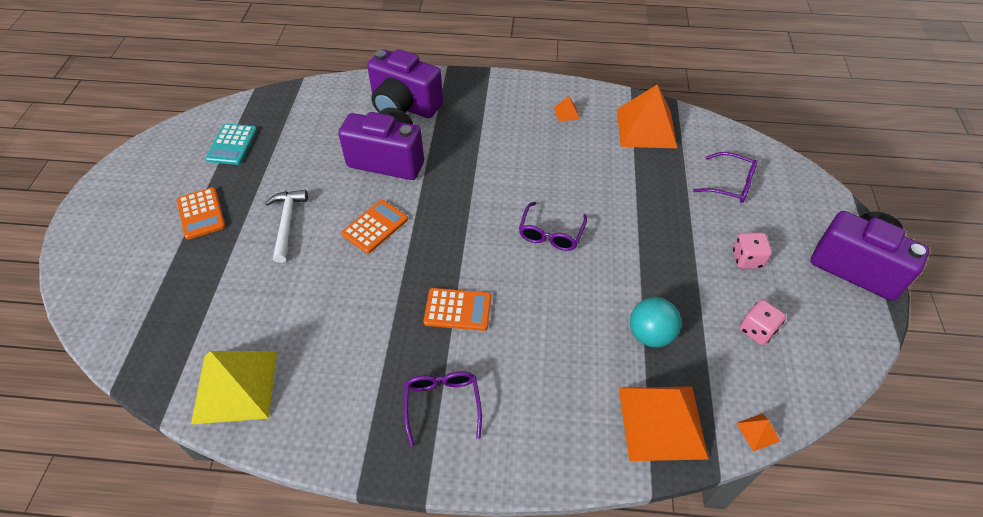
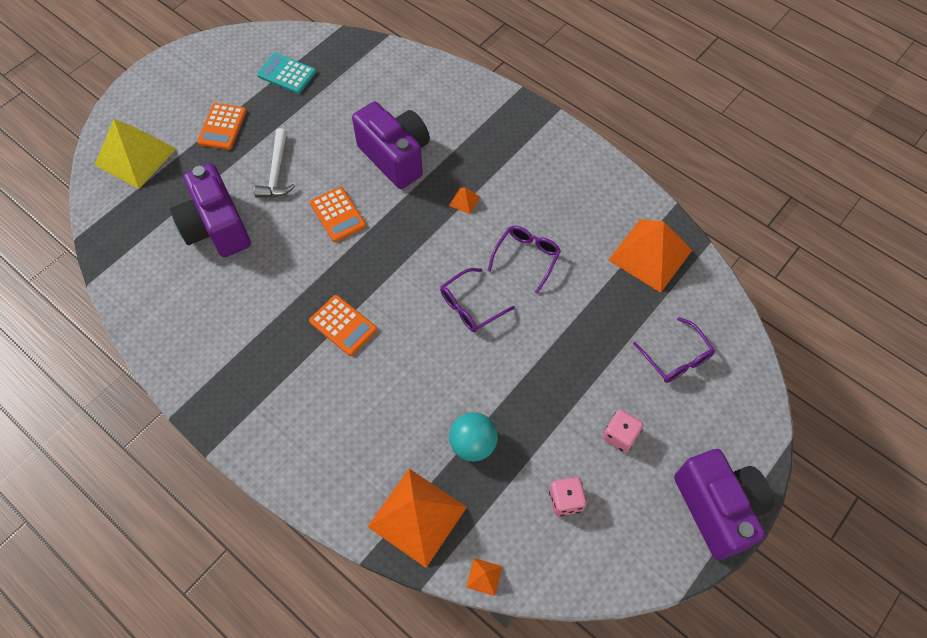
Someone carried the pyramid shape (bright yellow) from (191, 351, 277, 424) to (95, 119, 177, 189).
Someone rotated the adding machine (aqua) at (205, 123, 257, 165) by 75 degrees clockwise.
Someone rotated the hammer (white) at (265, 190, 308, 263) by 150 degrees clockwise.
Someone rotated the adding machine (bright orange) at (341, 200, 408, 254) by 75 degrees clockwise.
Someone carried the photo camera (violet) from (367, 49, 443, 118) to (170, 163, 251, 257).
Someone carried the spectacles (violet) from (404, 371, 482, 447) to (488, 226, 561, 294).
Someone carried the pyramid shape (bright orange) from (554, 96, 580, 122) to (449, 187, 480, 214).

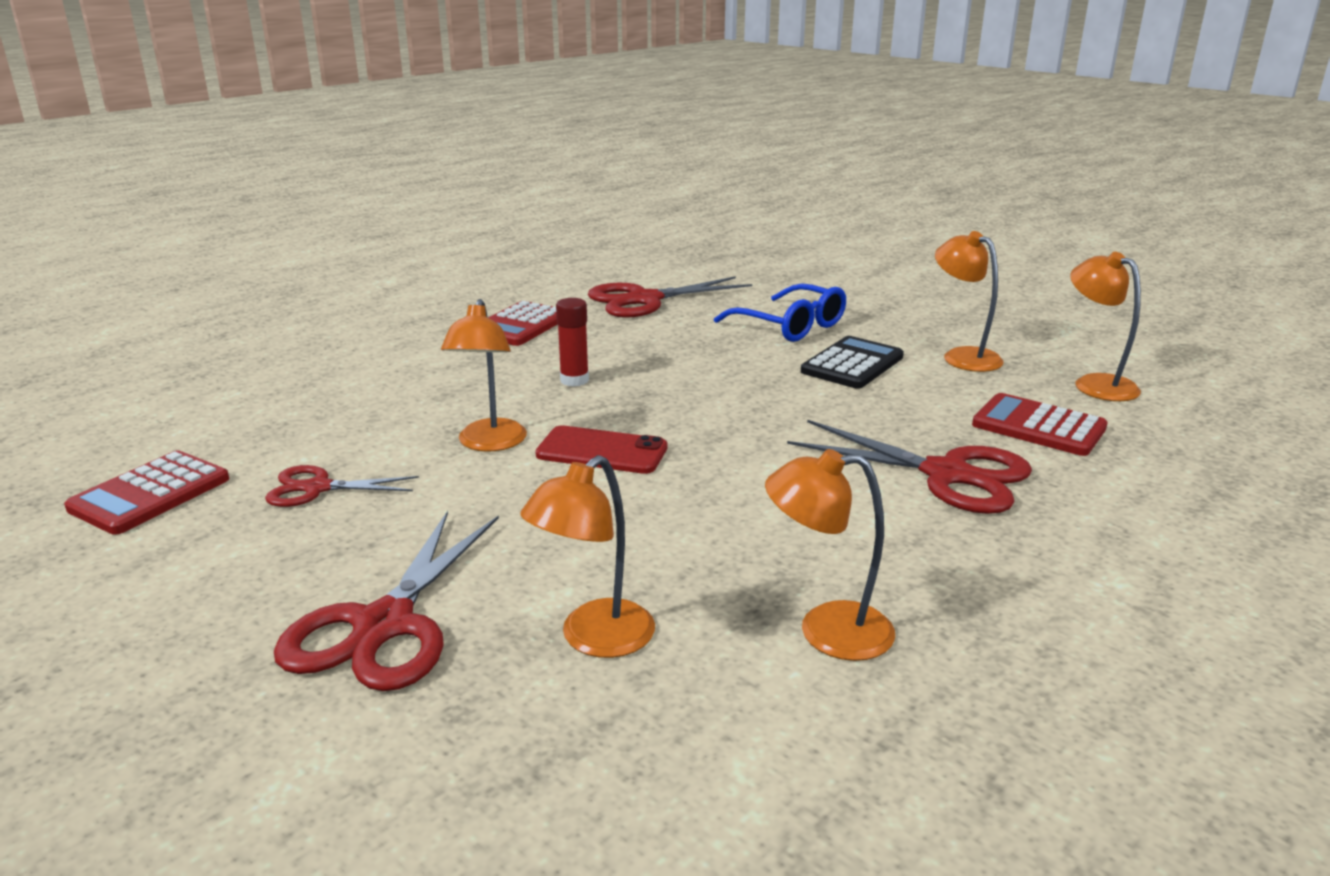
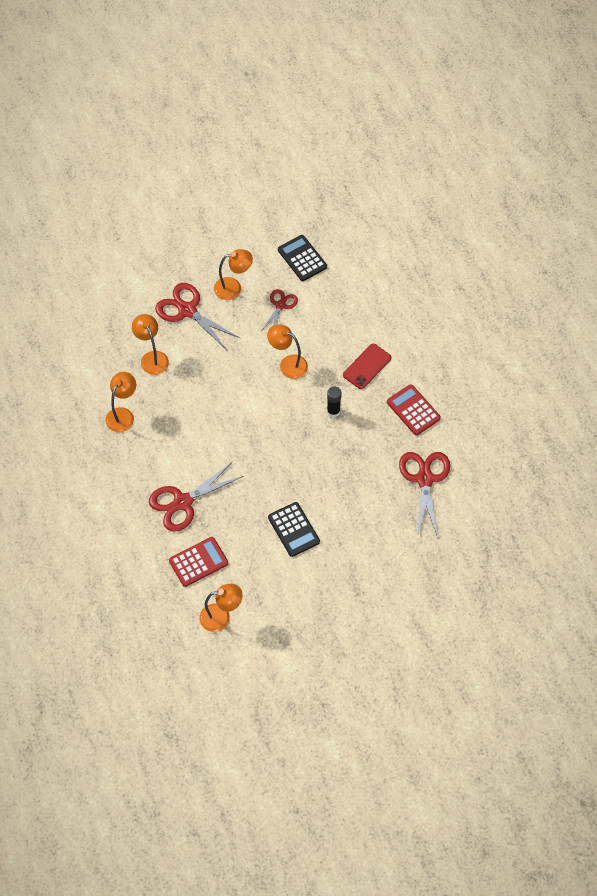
Someone repainted the adding machine (red) at (64, 450, 229, 535), which became the adding machine (black) at (278, 235, 327, 281).
Someone carried the smartphone (red) from (535, 425, 668, 474) to (343, 344, 391, 389).
Someone repainted the glue (red) at (556, 298, 589, 387), which became the glue (black) at (327, 386, 342, 417).
Someone took away the spectacles (royal blue) at (714, 283, 846, 342).
Someone carried the reading lamp (bright orange) from (935, 231, 1004, 372) to (214, 249, 253, 300).

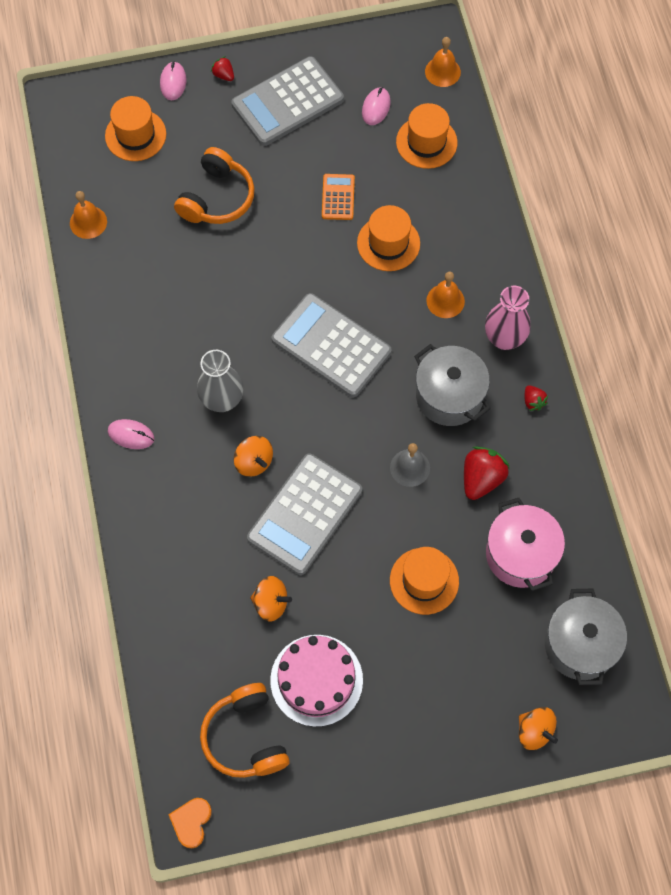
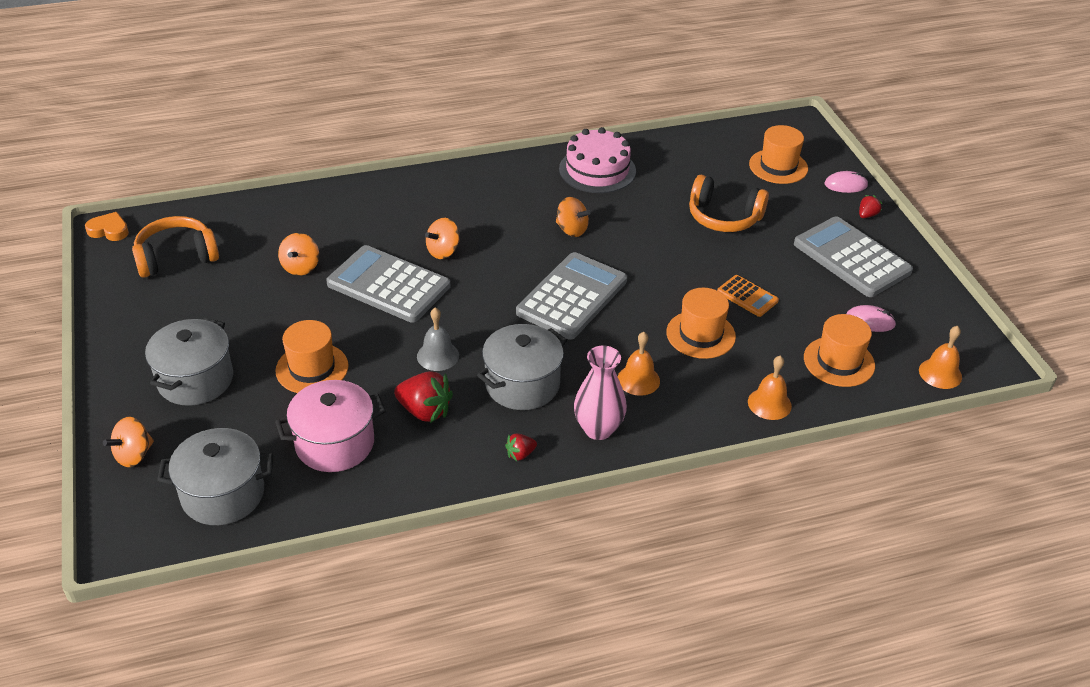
Someone carried the school bell (bright orange) from (70, 191, 107, 239) to (748, 356, 792, 420).
Someone took away the PC mouse (rose-pink) at (108, 419, 154, 449).
Someone took away the vase (grey) at (197, 350, 243, 412).
Someone carried the gateau (rose-pink) from (270, 635, 363, 727) to (559, 127, 636, 193).
Someone rotated the adding machine (bright orange) at (322, 174, 355, 220) by 45 degrees clockwise.
Someone put down the pot (grey) at (145, 317, 233, 406).
Someone put down the spinning top (bright orange) at (556, 197, 591, 237).

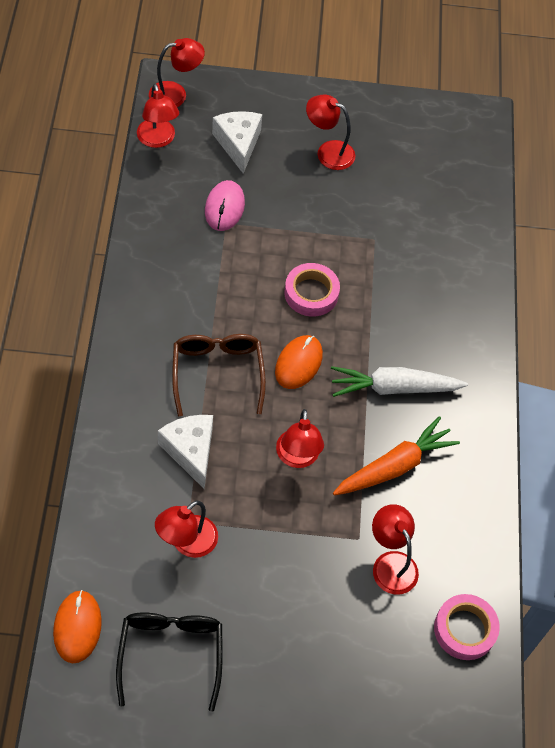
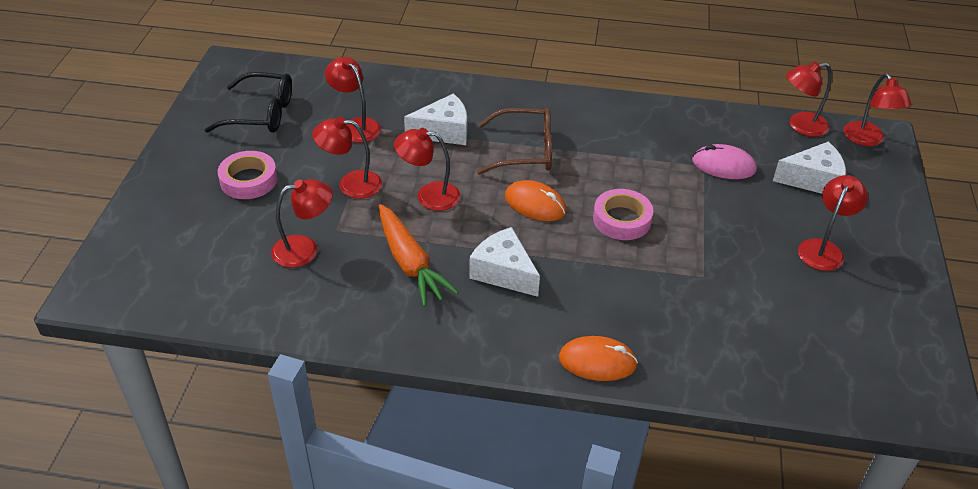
Someone carried the PC mouse (bright orange) from (53, 590, 102, 663) to (559, 336, 638, 381).
Someone swapped the toy carrot (white) at (331, 366, 468, 397) for the piece of cheese (white) at (469, 227, 540, 297).
Someone carried the tape (rose-pink) from (434, 594, 500, 660) to (218, 151, 278, 199).
Someone put down the reading lamp (red) at (312, 117, 382, 199).

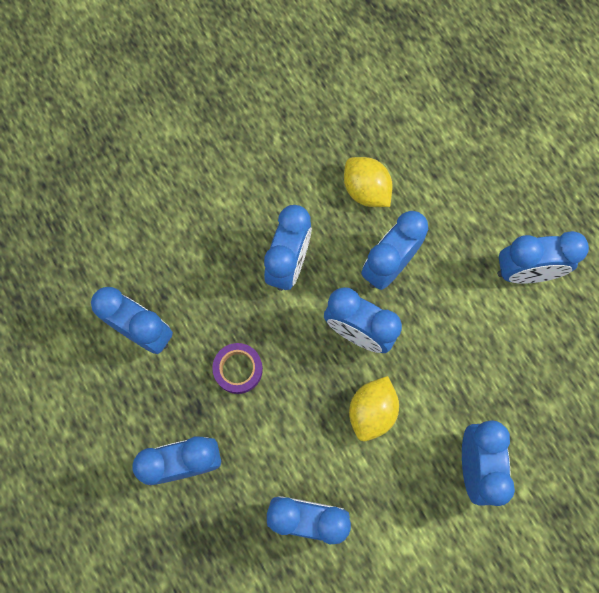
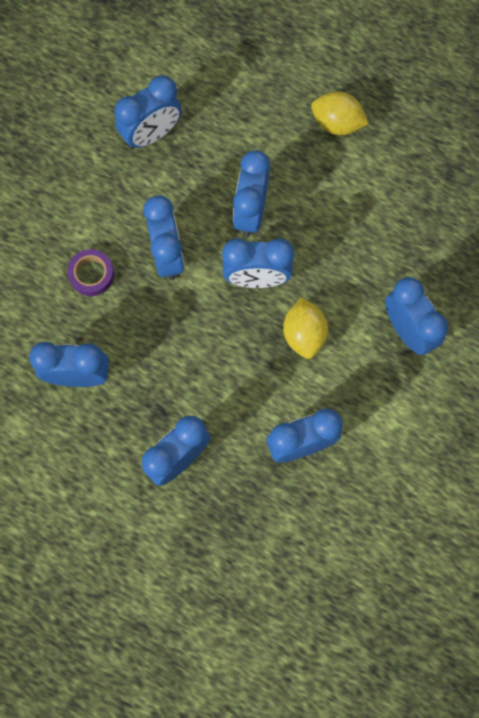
Someone carried the tape (violet) from (212, 343, 263, 394) to (67, 249, 114, 296).
Someone carried the toy lemon (bright yellow) from (344, 157, 393, 207) to (311, 92, 369, 135).
Someone carried the alarm clock (royal blue) from (497, 231, 589, 284) to (114, 75, 182, 149).

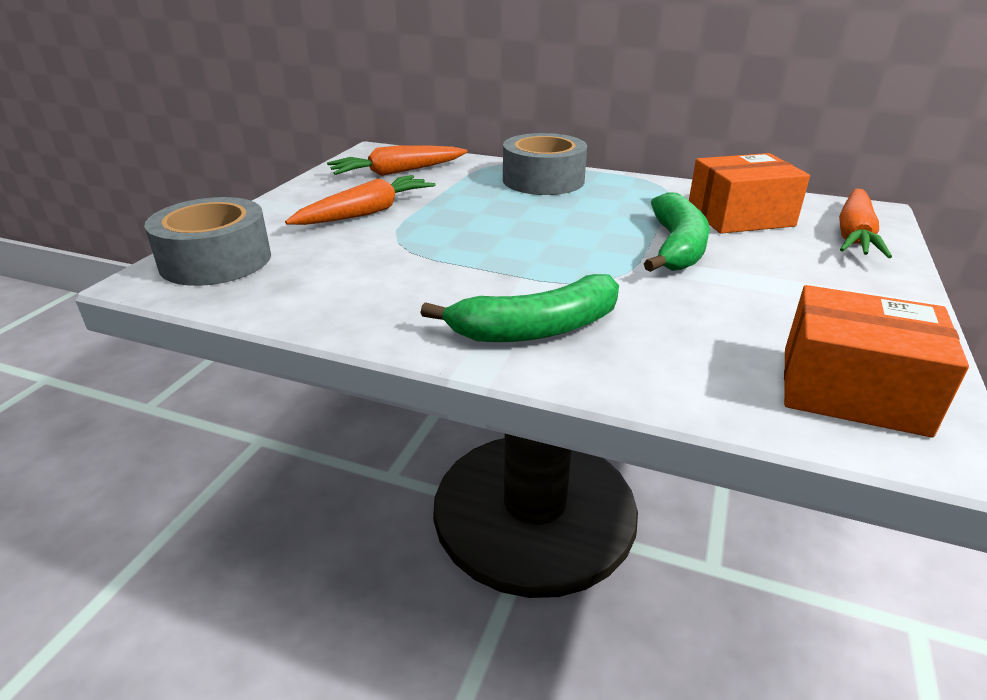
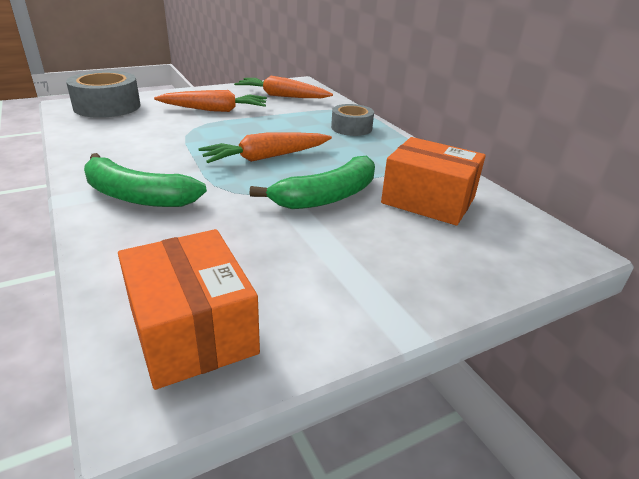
Someone scaled the tape (grey) at (503, 133, 587, 195) by 0.63.
Someone carried the toy carrot (bright orange) from (839, 188, 892, 258) to (198, 132, 332, 163).

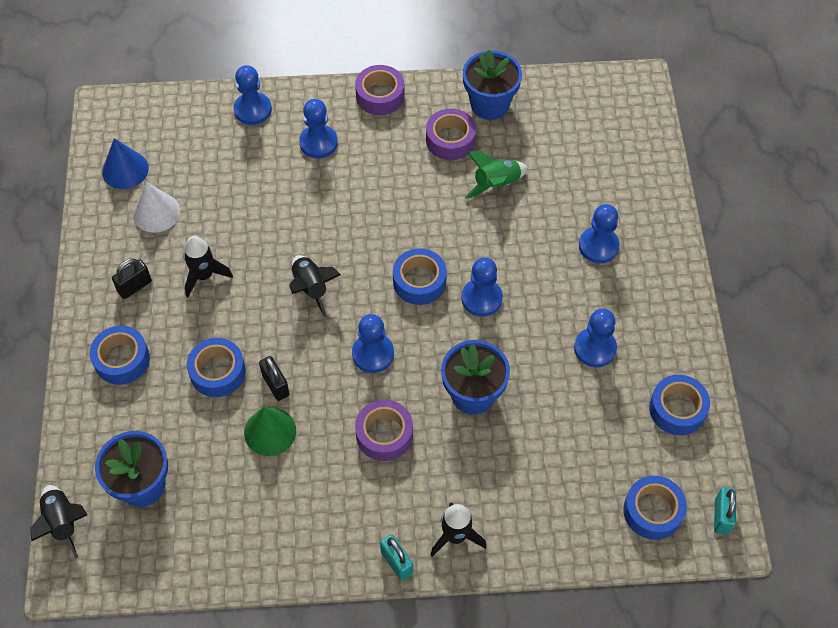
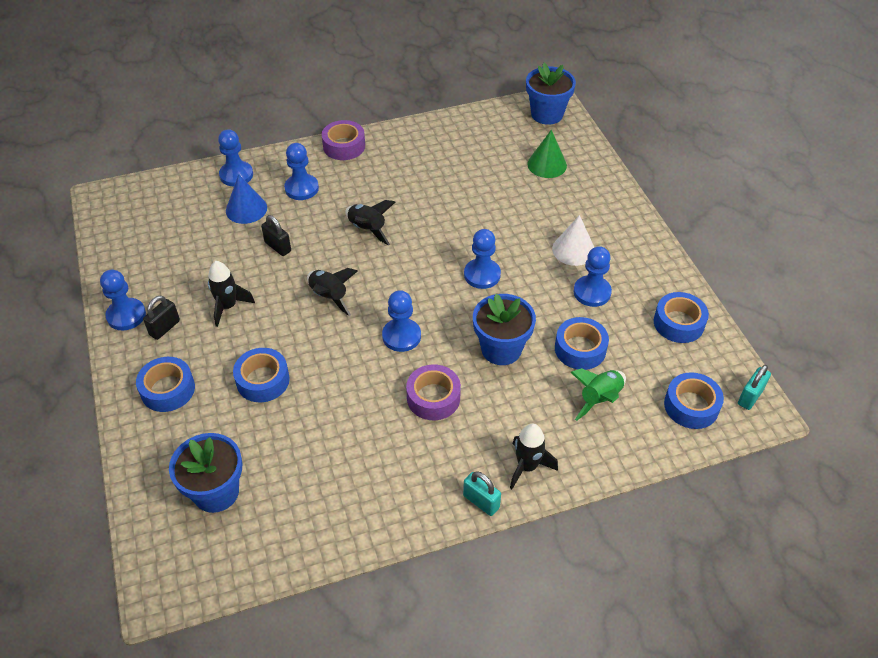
Someone carried the rocket (black) from (30, 485, 87, 559) to (345, 200, 395, 245).
Someone carried the cone (royal blue) from (102, 138, 149, 189) to (226, 174, 267, 224).
Someone carried the cone (white) from (133, 182, 180, 233) to (552, 215, 595, 266).
Someone carried the cone (emerald) from (244, 407, 296, 456) to (527, 130, 567, 178).
Someone carried the padlock (black) from (259, 356, 290, 401) to (261, 215, 291, 256).
Someone carried the tape (royal blue) from (393, 248, 447, 305) to (555, 317, 609, 370).
Someone took away the tape (violet) at (426, 109, 476, 160).
Someone carried the flower pot (royal blue) from (463, 50, 522, 120) to (526, 63, 576, 125).
Someone carried the rocket (emerald) from (465, 151, 528, 199) to (570, 368, 626, 421).
Someone carried the pawn (royal blue) from (579, 204, 620, 263) to (100, 270, 146, 330).
Someone rotated the padlock (aqua) at (714, 487, 736, 535) by 45 degrees clockwise.

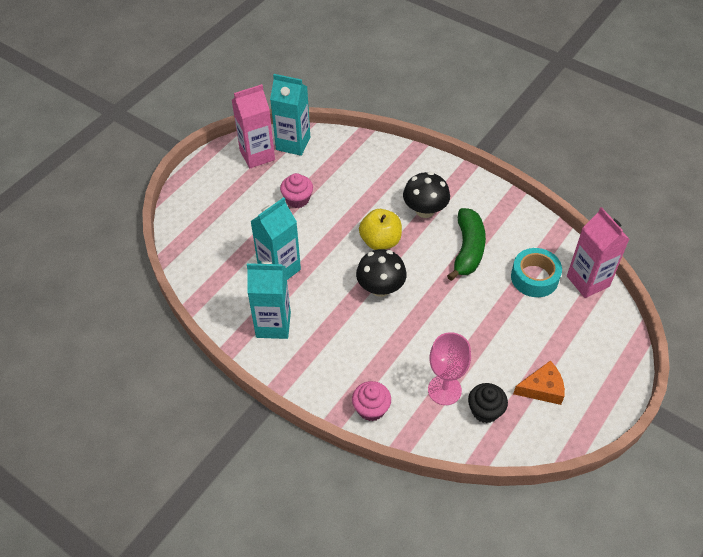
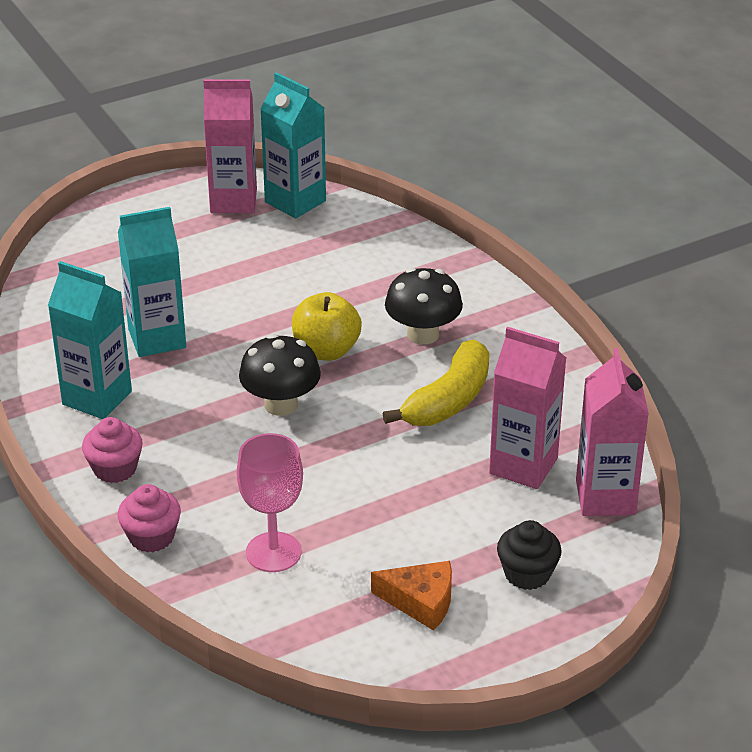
Someone carried the fairy cake (rose-pink) from (280, 173, 313, 208) to (82, 417, 143, 483).
Someone repainted the banana (emerald) at (447, 208, 486, 281), which became the banana (bright yellow) at (383, 340, 489, 426).
Someone carried the fairy cake (black) from (468, 383, 508, 423) to (497, 520, 562, 590).
Someone swapped the tape (aqua) at (511, 248, 562, 297) for the carton (rose-pink) at (489, 327, 566, 489).

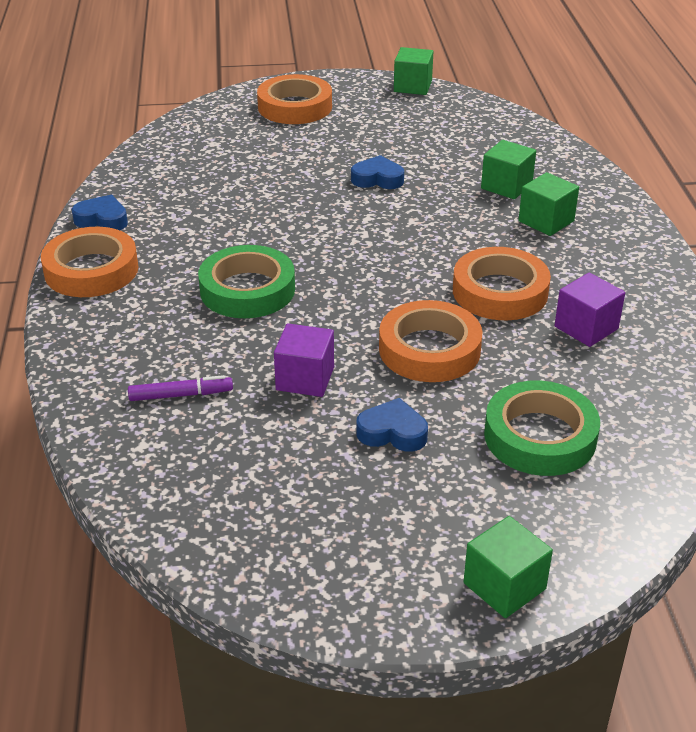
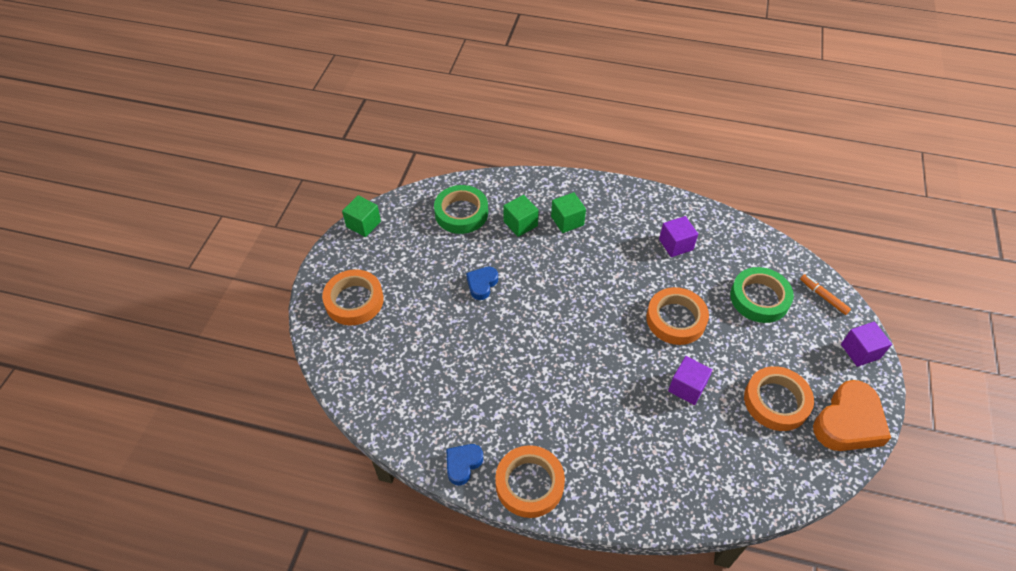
Someone took away the marker pen (violet) at (128, 375, 233, 401).
Someone carried the tape (emerald) from (198, 245, 295, 318) to (434, 185, 488, 234).
Someone took away the heart (royal blue) at (356, 398, 428, 452).
Someone carried the tape (bright orange) from (453, 247, 551, 320) to (744, 366, 814, 431).
Someone repainted the solid cube (emerald) at (464, 516, 553, 618), which became the solid cube (violet) at (841, 322, 892, 367).
Someone put down the marker pen (bright orange) at (800, 274, 851, 315).
Someone put down the heart (bright orange) at (813, 380, 891, 451).

